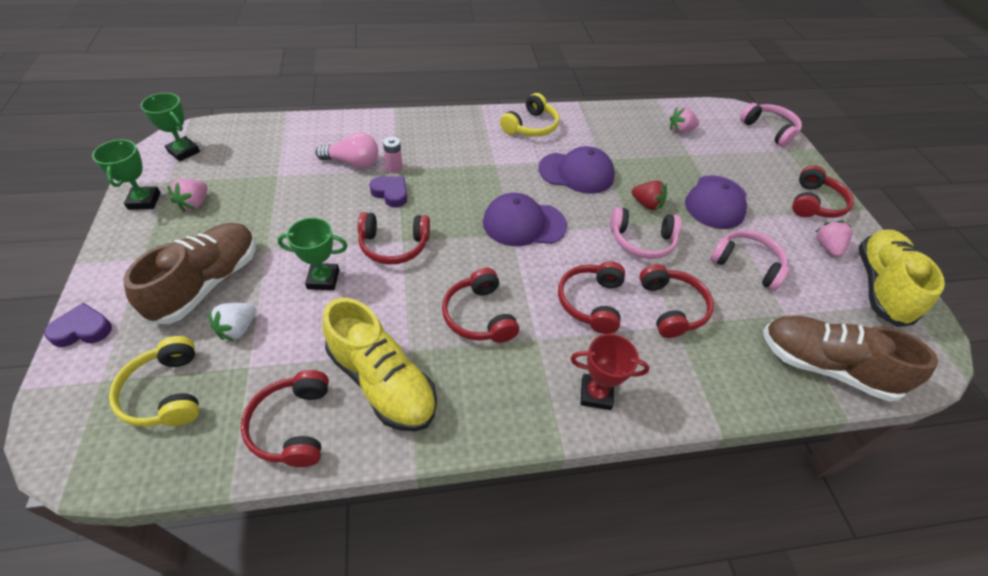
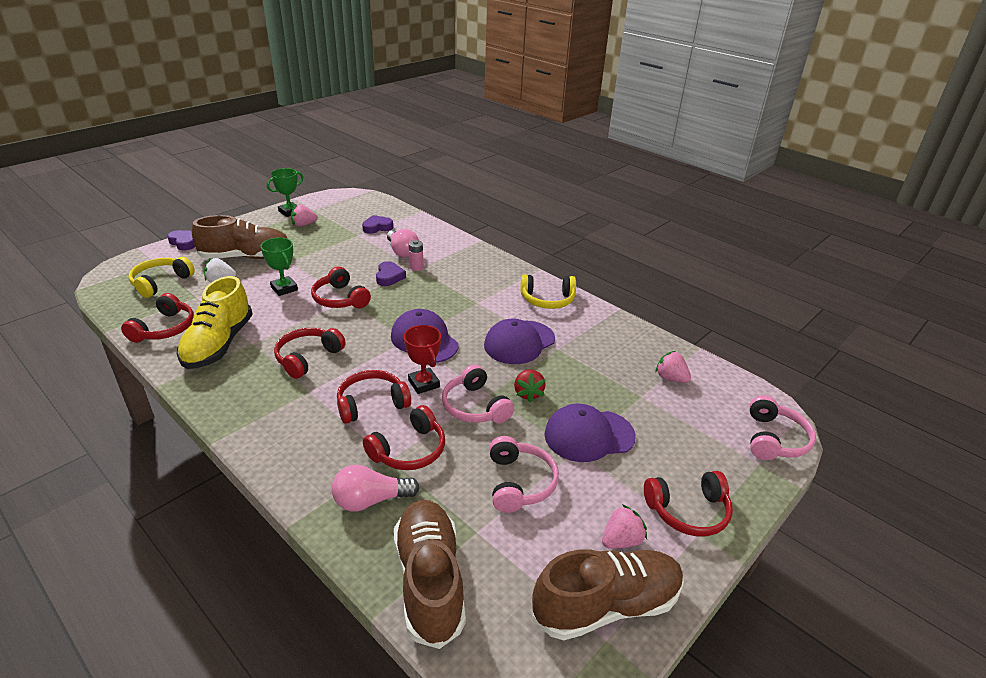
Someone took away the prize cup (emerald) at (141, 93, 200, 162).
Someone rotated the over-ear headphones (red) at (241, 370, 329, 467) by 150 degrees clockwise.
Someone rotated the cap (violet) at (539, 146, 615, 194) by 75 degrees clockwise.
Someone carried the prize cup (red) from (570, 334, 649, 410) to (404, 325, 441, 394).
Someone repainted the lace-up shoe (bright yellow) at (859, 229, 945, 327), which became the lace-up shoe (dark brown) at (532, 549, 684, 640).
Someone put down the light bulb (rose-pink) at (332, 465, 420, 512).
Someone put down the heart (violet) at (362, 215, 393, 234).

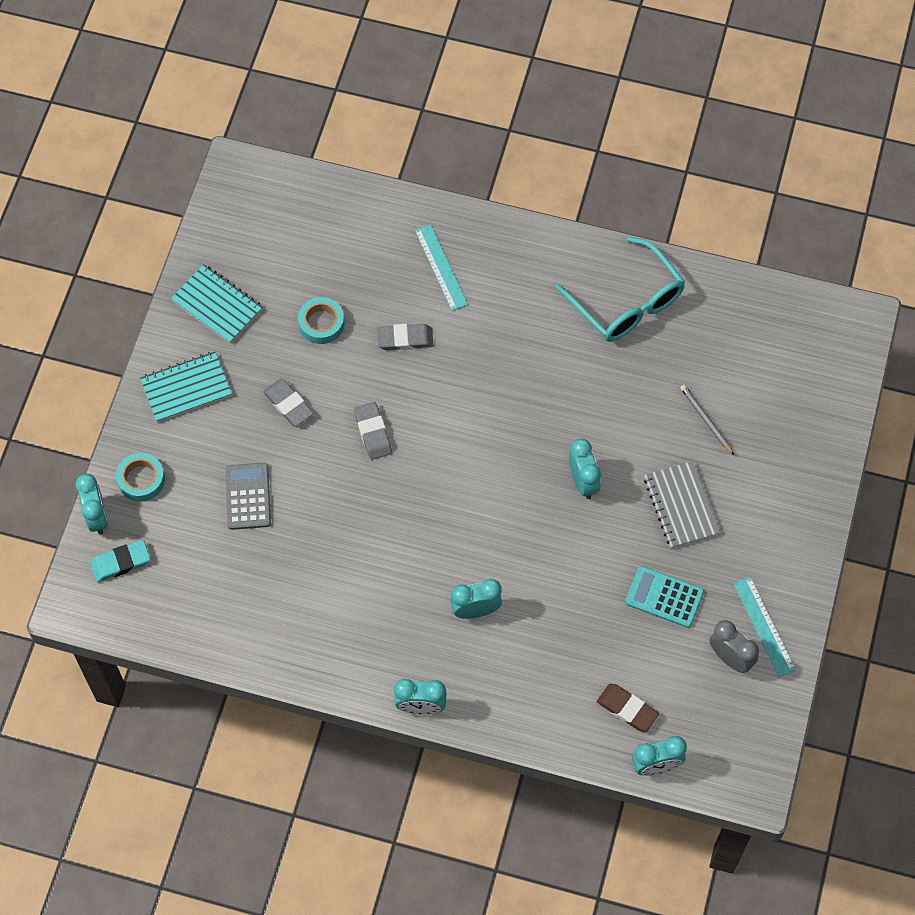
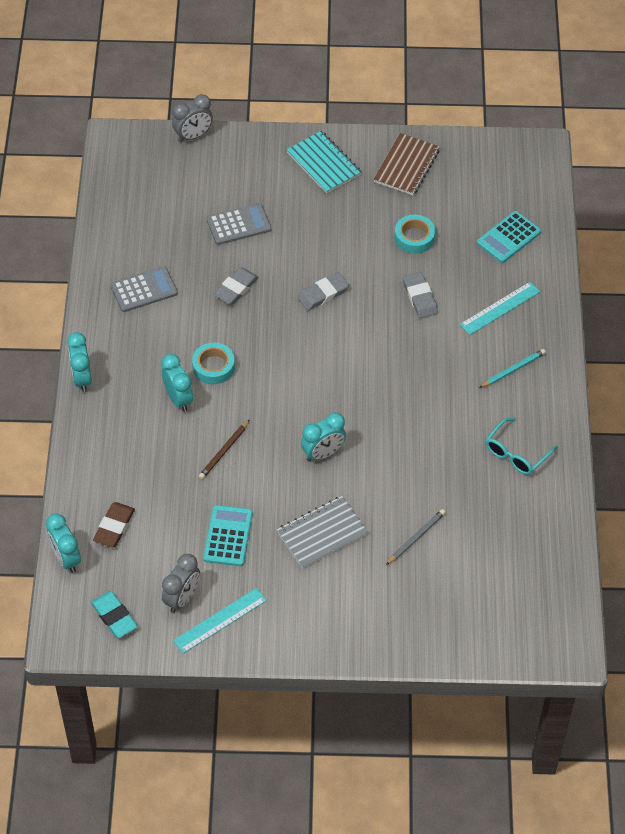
Someone repainted the alarm clock (aqua) at (76, 474, 108, 535), which became the alarm clock (grey) at (172, 94, 213, 142).
Someone carried the gum eraser (aqua) from (90, 540, 150, 582) to (91, 591, 138, 638).
Someone carried the tape (aqua) from (116, 453, 165, 502) to (192, 343, 235, 384).
Someone repainted the notebook (aqua) at (171, 264, 263, 343), which became the notebook (dark brown) at (374, 133, 440, 195).
Someone carried the gum eraser (grey) from (263, 379, 314, 426) to (213, 267, 259, 305).
Someone scaled the spectacles (aqua) at (555, 237, 685, 342) by 0.60.
Someone put down the adding machine (grey) at (110, 266, 178, 312).
Someone put down the pencil (dark brown) at (199, 419, 250, 479).
Someone put down the adding machine (aqua) at (477, 211, 541, 263).
Someone put down the pencil (aqua) at (479, 349, 546, 388).

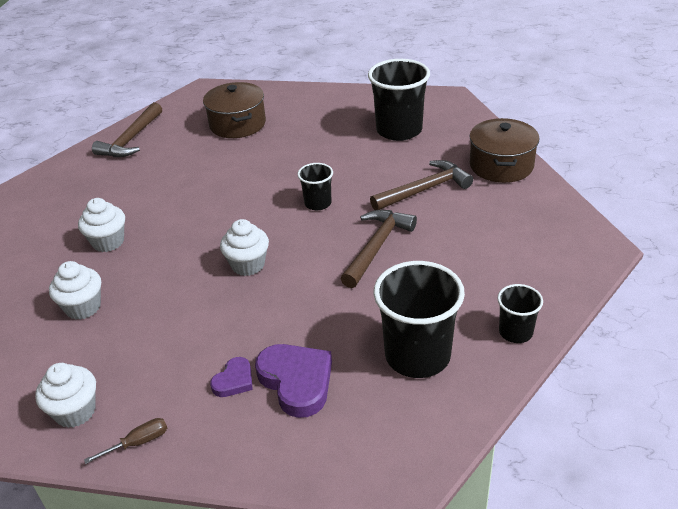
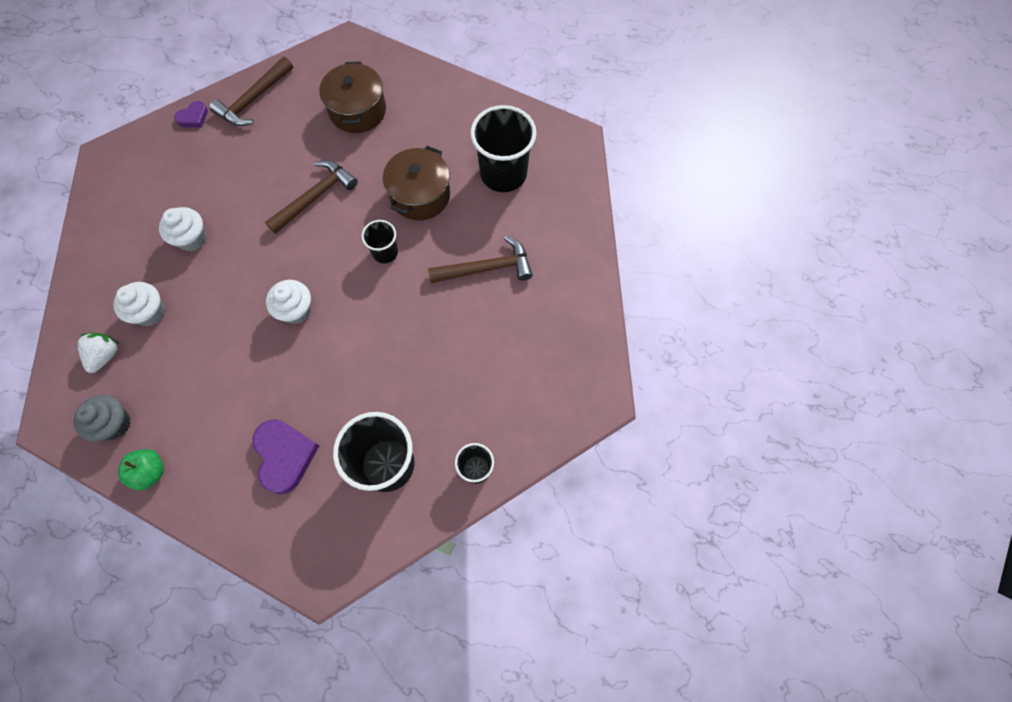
Someone repainted the fairy cake (white) at (35, 363, 96, 428), which became the fairy cake (grey) at (73, 395, 131, 442).
Someone swapped the hand screwdriver (dark brown) at (84, 418, 167, 464) for the toy apple (emerald) at (118, 449, 164, 490).
Someone carried the heart (violet) from (210, 357, 253, 397) to (174, 101, 208, 127).
Someone carried the hammer (dark brown) from (341, 210, 417, 288) to (265, 160, 358, 234).
Someone carried the pot (dark brown) from (470, 118, 539, 183) to (383, 146, 450, 220).
Someone put down the strawberry (white) at (77, 333, 119, 373).

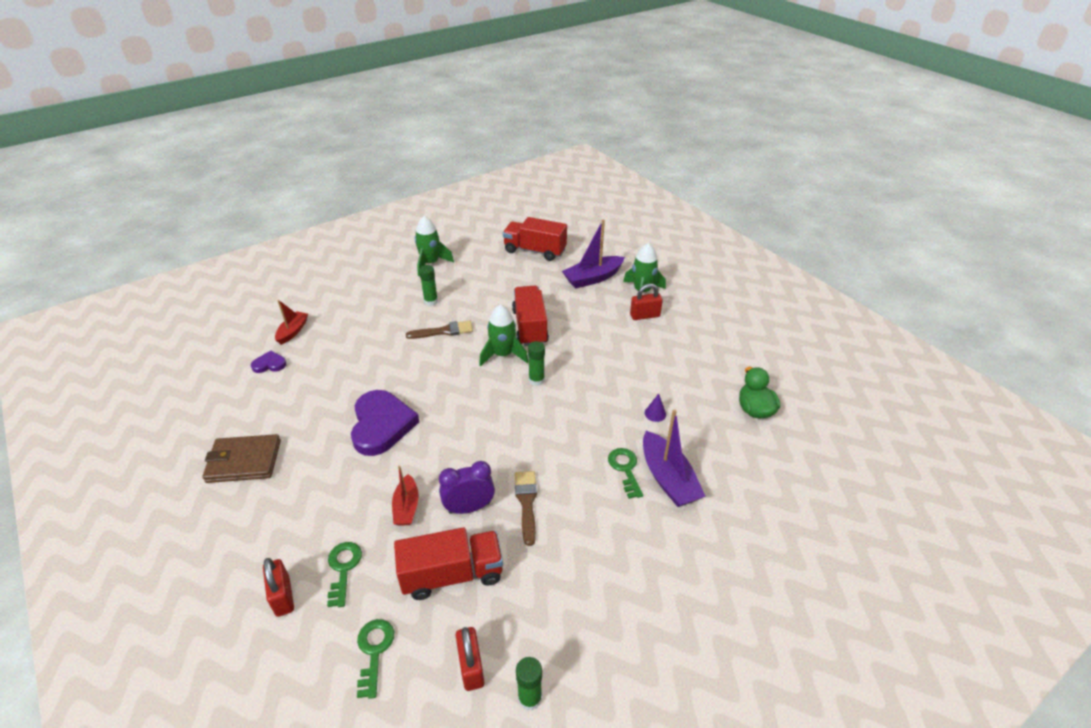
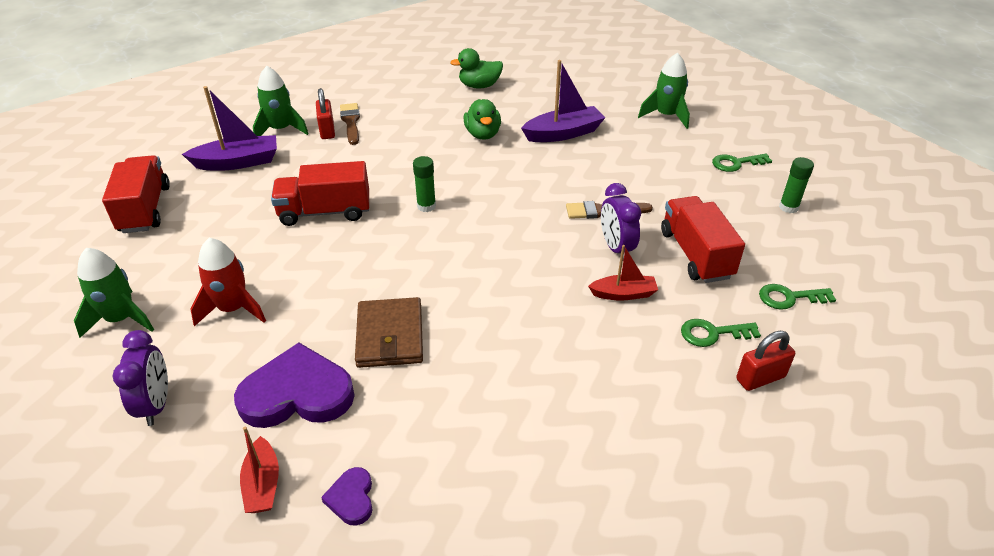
Someone carried the billfold (dark brown) from (202, 434, 281, 483) to (355, 297, 423, 368).
Someone rotated the sailboat (red) at (275, 300, 308, 345) by 120 degrees counterclockwise.
Someone carried the heart (violet) from (351, 390, 419, 456) to (234, 342, 355, 428).
Someone carried the brush (dark brown) from (406, 321, 473, 339) to (340, 103, 360, 145).
Someone swapped the glue (emerald) at (419, 265, 438, 306) for the rocket (red) at (190, 238, 266, 326).
Someone took away the padlock (red) at (456, 627, 484, 691).
Someone carried the rocket (emerald) from (479, 304, 528, 367) to (638, 53, 690, 129).
Someone rotated the toy truck (red) at (503, 217, 567, 261) by 150 degrees clockwise.
Someone rotated the sailboat (violet) at (562, 220, 625, 289) by 75 degrees counterclockwise.
Someone carried the latchkey (emerald) from (608, 448, 643, 499) to (712, 154, 772, 172).
Someone swapped the cone (violet) at (645, 394, 666, 422) for the duck (emerald) at (463, 99, 501, 140).
Someone put down the alarm clock (violet) at (113, 330, 168, 426).

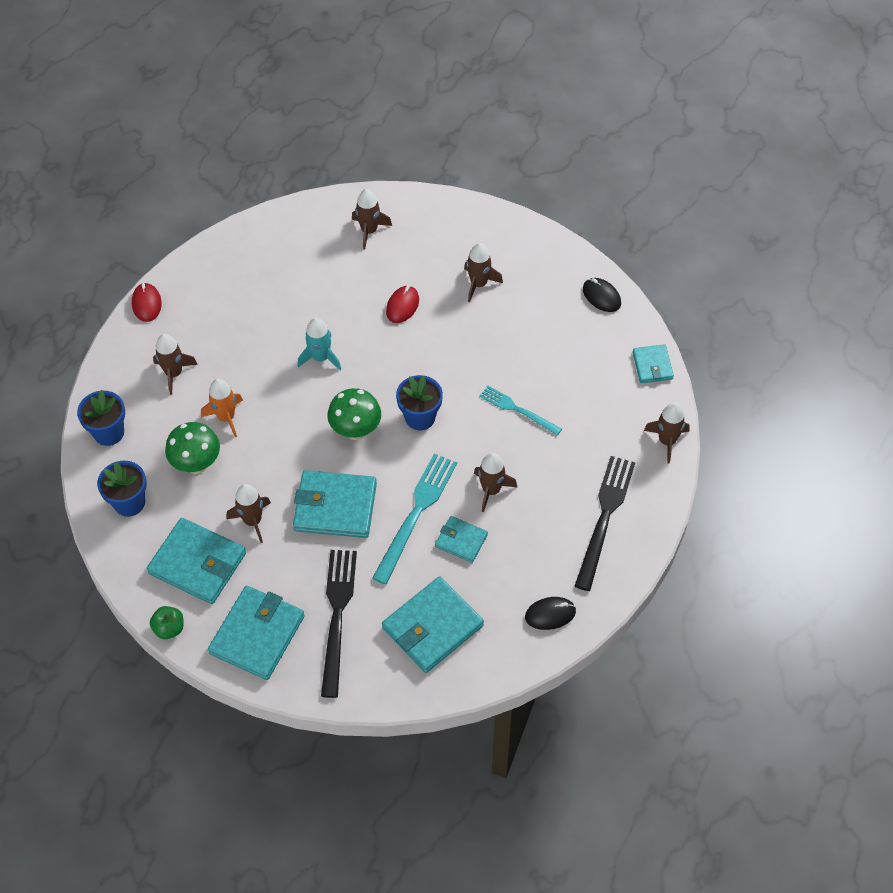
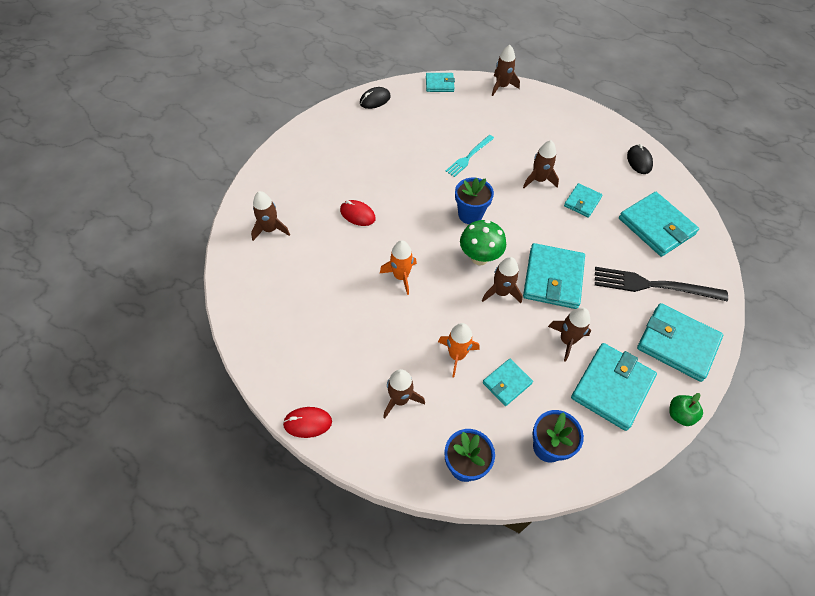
Someone swapped the mushroom (emerald) at (165, 422, 220, 474) for the billfold (aqua) at (483, 359, 533, 406).
Someone repainted the rocket (aqua) at (297, 318, 341, 370), which became the rocket (bright orange) at (380, 240, 417, 295).
Someone took away the fork (aqua) at (372, 454, 457, 585).
Someone carried the rocket (dark brown) from (464, 243, 503, 302) to (482, 257, 523, 303).
Someone took away the fork (black) at (575, 456, 635, 591).

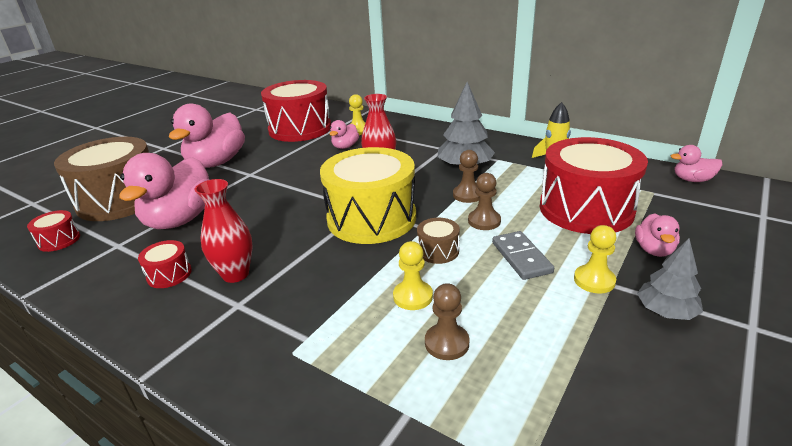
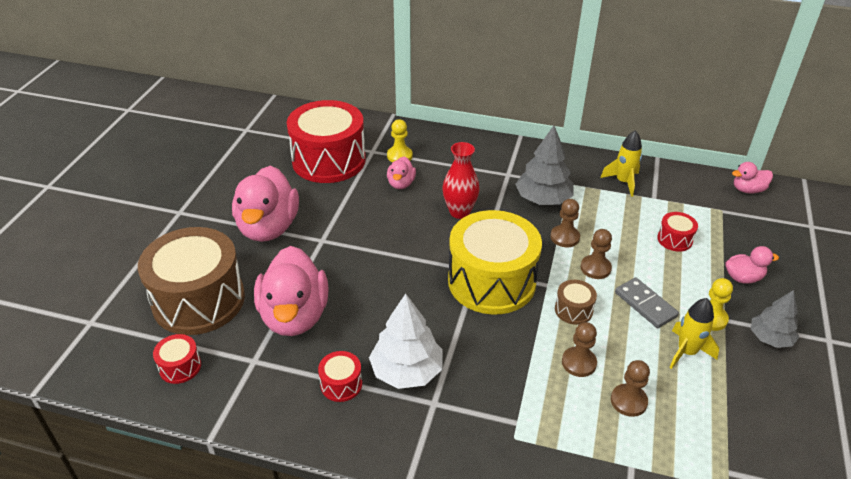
Someone swapped the vase (red) at (195, 179, 253, 283) for the tree (white) at (369, 294, 443, 389).
Someone repainted the pawn (bright yellow) at (393, 241, 433, 310), which became the pawn (dark brown) at (562, 322, 597, 377).
Someone scaled the snare drum (red) at (540, 137, 648, 234) by 0.42.
Someone rotated the duck (rose-pink) at (635, 213, 680, 257) by 90 degrees counterclockwise.
Someone put down the rocket (bright yellow) at (669, 298, 719, 369).

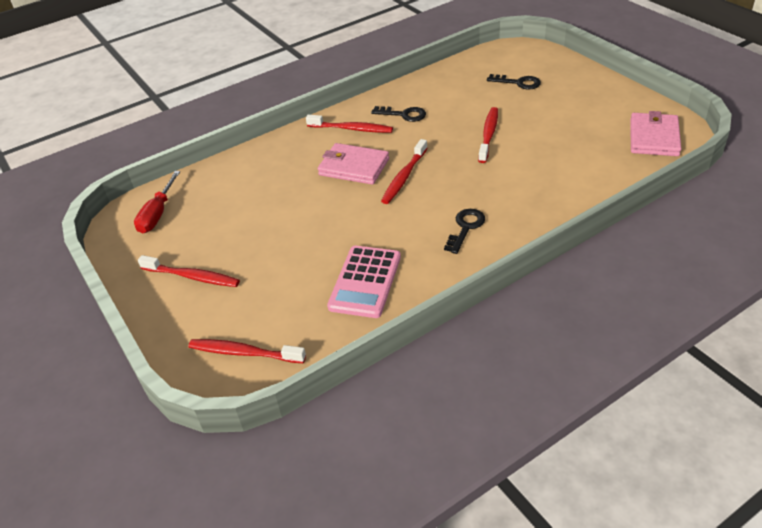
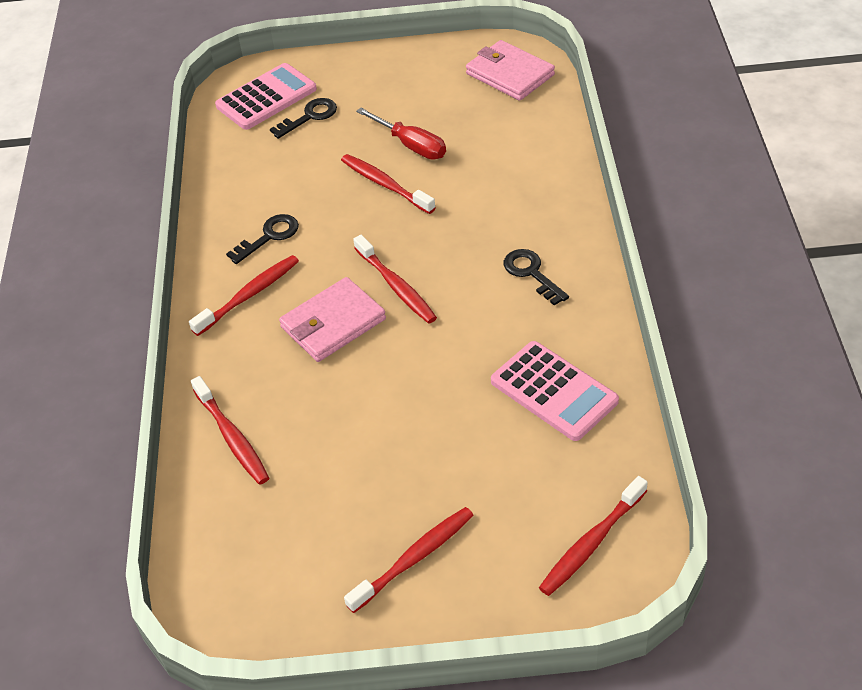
Someone carried the hand screwdriver (red) from (134, 171, 180, 234) to (356, 108, 446, 160).
Someone put down the tooth brush (red) at (191, 376, 269, 485).
Someone put down the adding machine (rose-pink) at (215, 63, 317, 130).

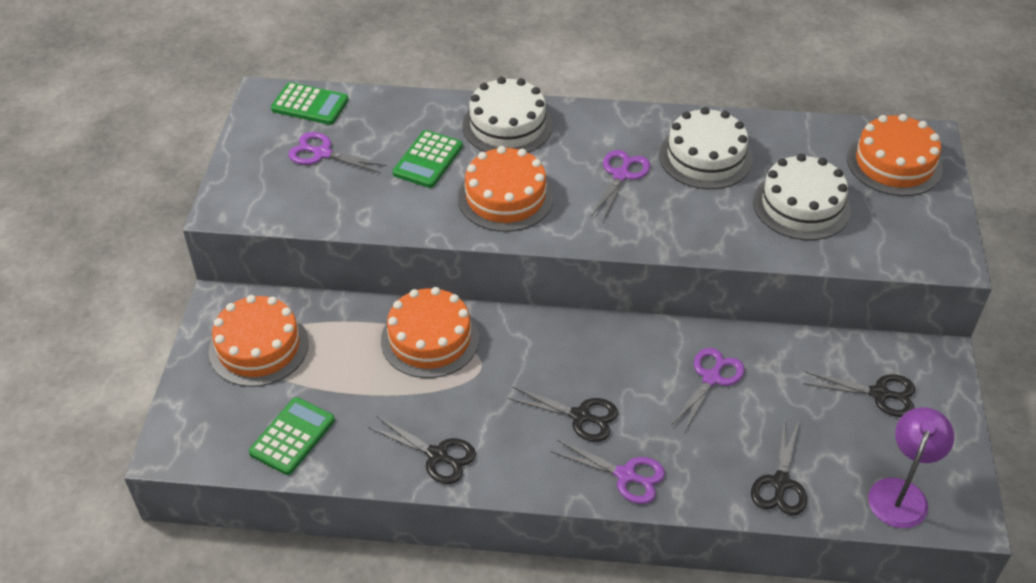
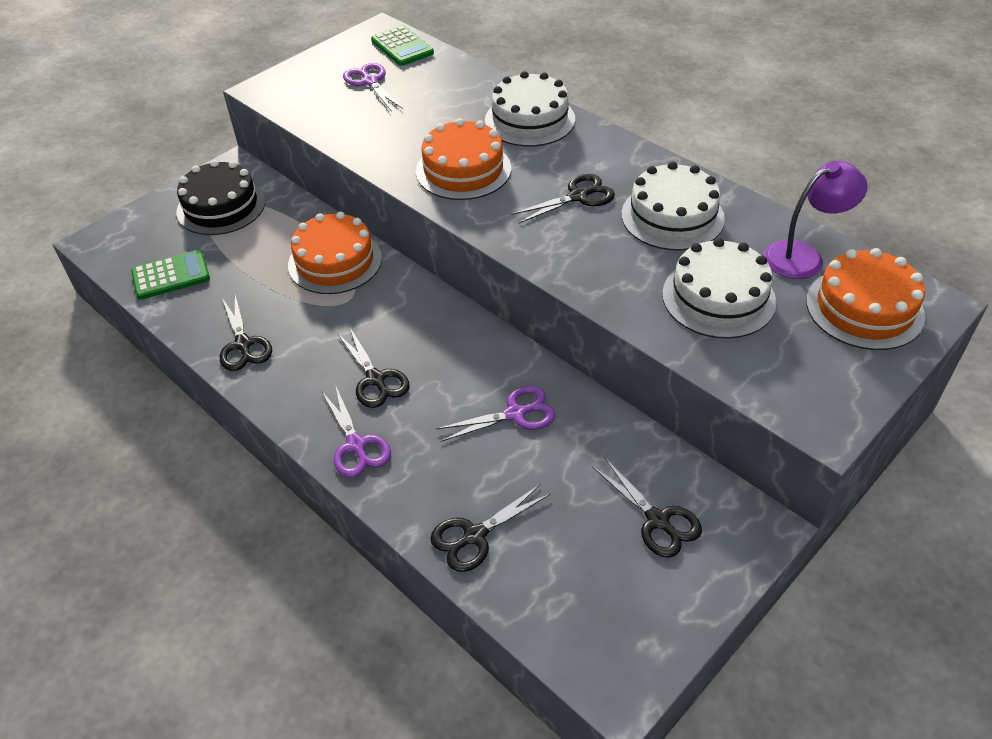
Someone repainted the gateau (bright orange) at (209, 295, 309, 387), which became the gateau (black) at (176, 160, 265, 235).
Someone took away the adding machine (emerald) at (392, 130, 463, 188).
Someone repainted the shears (violet) at (591, 150, 651, 221), which became the shears (black) at (511, 174, 615, 224).
Someone carried the reading lamp (violet) from (868, 407, 954, 528) to (764, 161, 868, 279).

